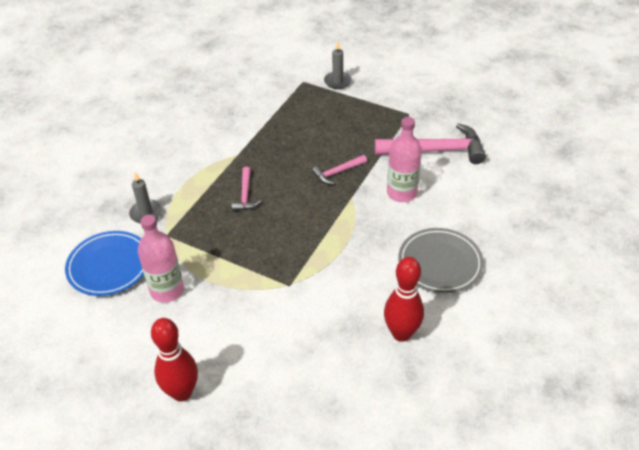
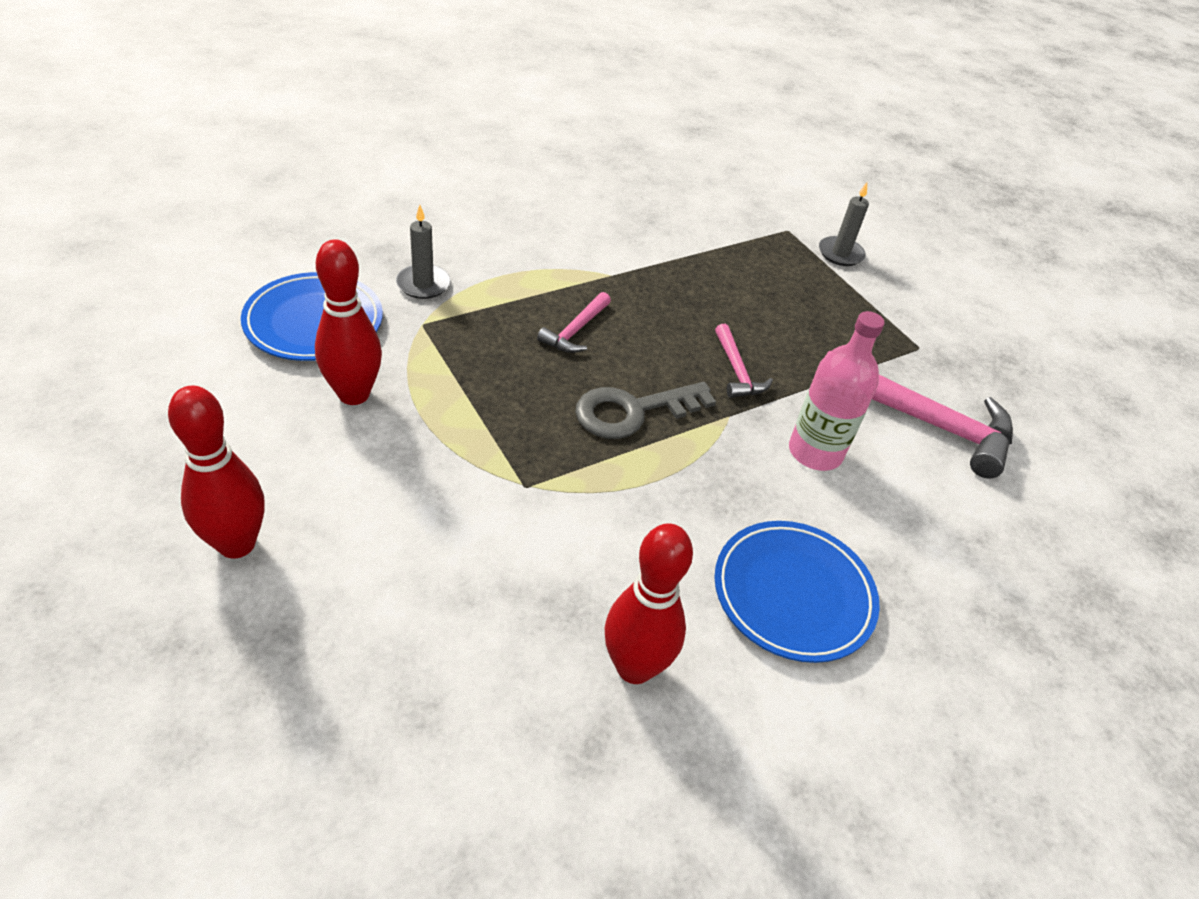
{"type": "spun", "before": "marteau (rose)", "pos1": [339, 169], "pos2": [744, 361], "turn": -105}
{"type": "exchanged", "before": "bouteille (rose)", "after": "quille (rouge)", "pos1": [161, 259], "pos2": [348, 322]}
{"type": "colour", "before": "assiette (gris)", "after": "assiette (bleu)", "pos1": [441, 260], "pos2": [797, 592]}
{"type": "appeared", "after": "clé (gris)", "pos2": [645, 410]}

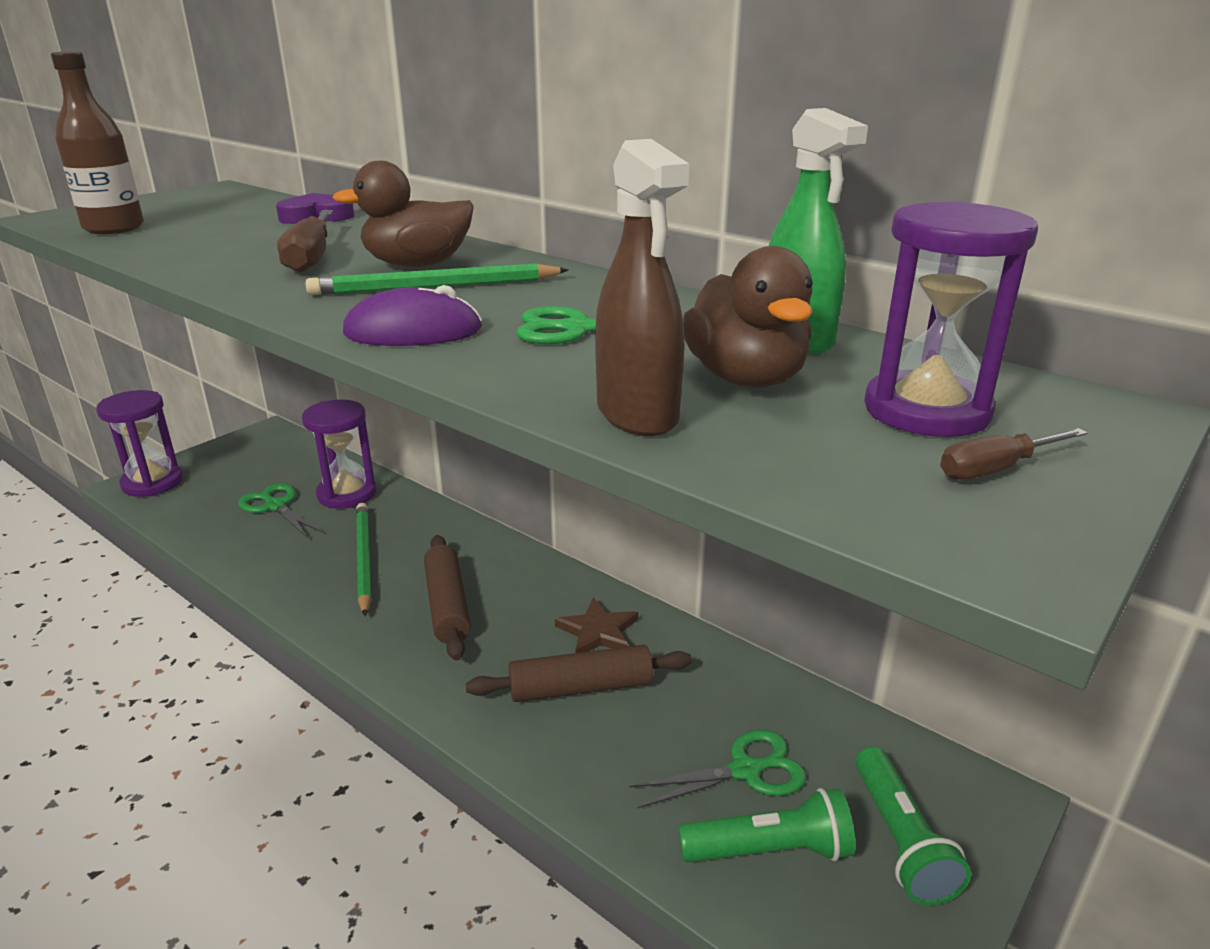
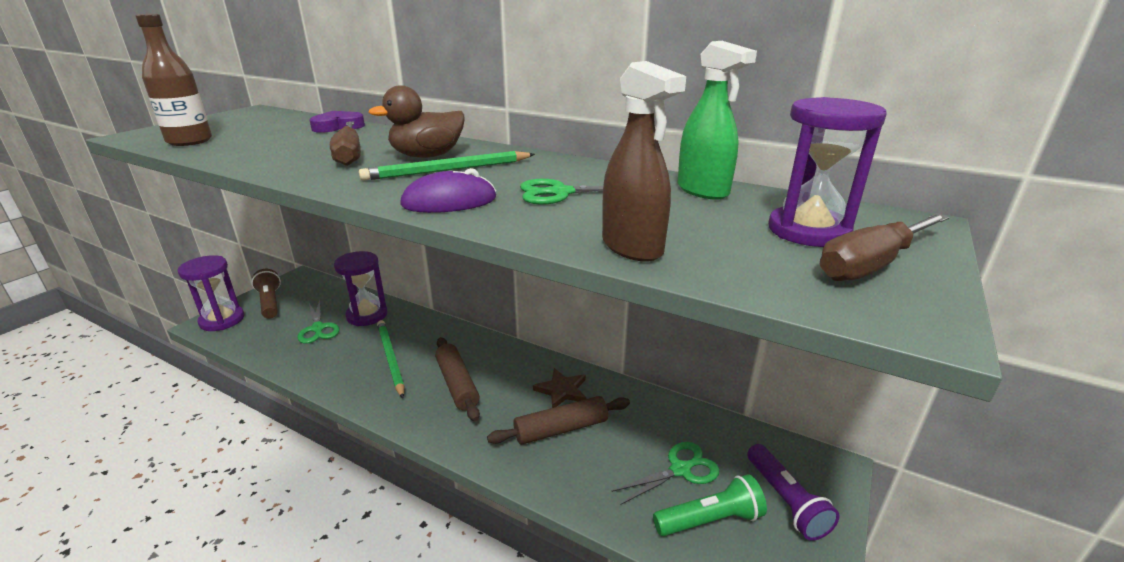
{"type": "missing", "before": "canard (marron)", "pos1": [748, 317]}
{"type": "size", "before": "tournevis (marron)", "pos1": [1013, 454], "pos2": [884, 247], "scale": 1.8}
{"type": "spun", "before": "ciseaux (vert)", "pos1": [280, 510], "pos2": [318, 321], "turn": -150}
{"type": "colour", "before": "lampe de poche (vert)", "after": "lampe de poche (violet)", "pos1": [913, 825], "pos2": [793, 492]}
{"type": "appeared", "after": "lampe de poche (marron)", "pos2": [266, 294]}

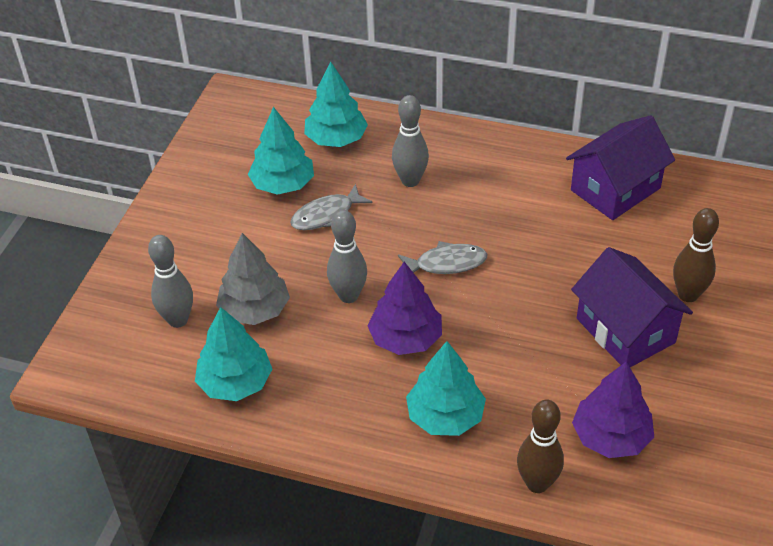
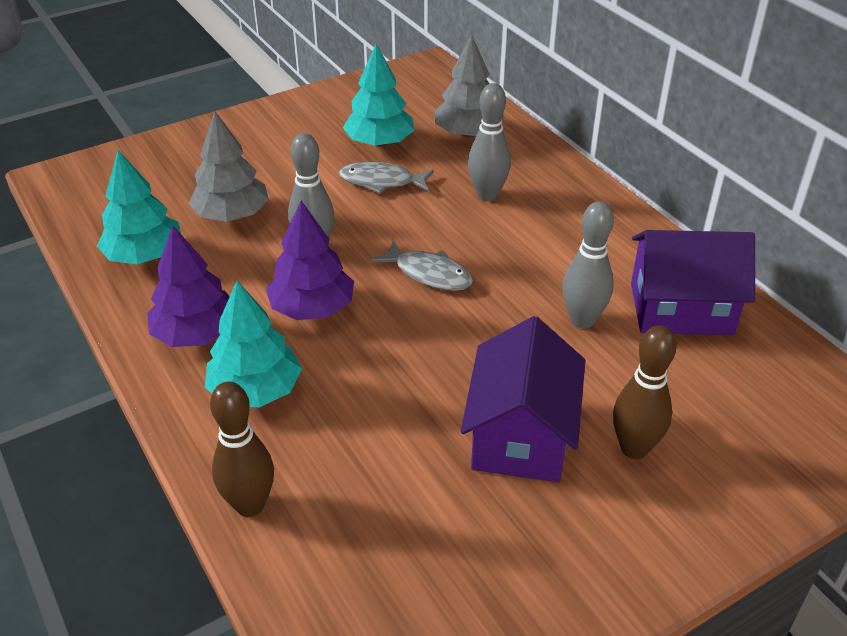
{"type": "colour", "before": "arbre (turquoise)", "after": "arbre (gris)", "pos1": [336, 104], "pos2": [469, 86]}
{"type": "relocated", "before": "quille (gris)", "pos1": [170, 281], "pos2": [588, 265]}
{"type": "relocated", "before": "arbre (violet)", "pos1": [613, 410], "pos2": [188, 286]}

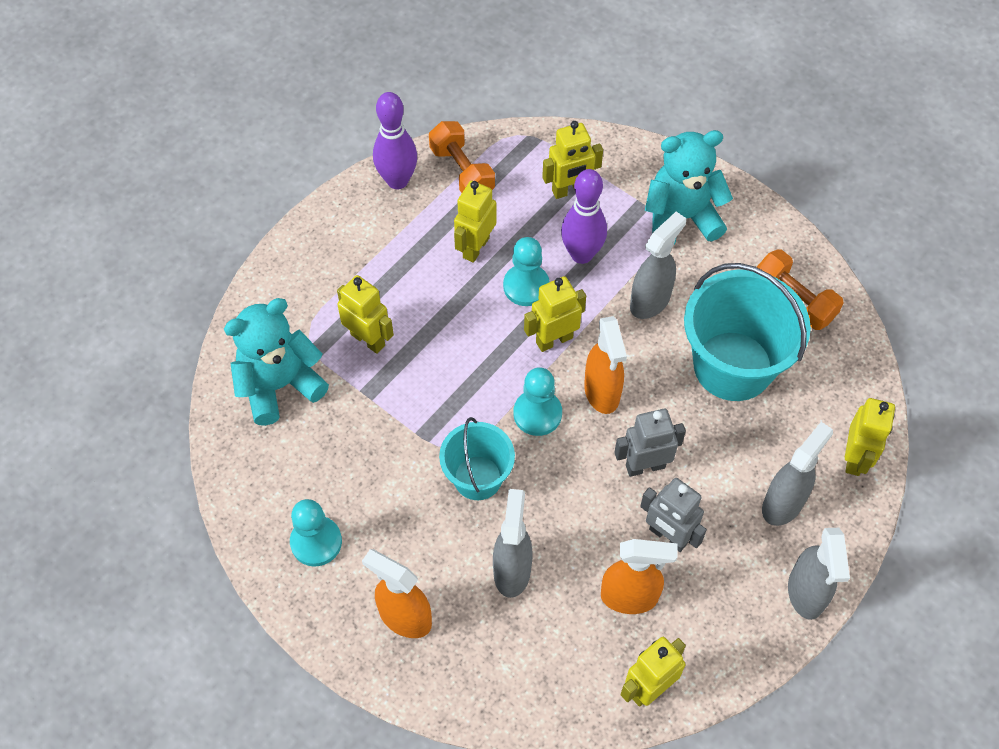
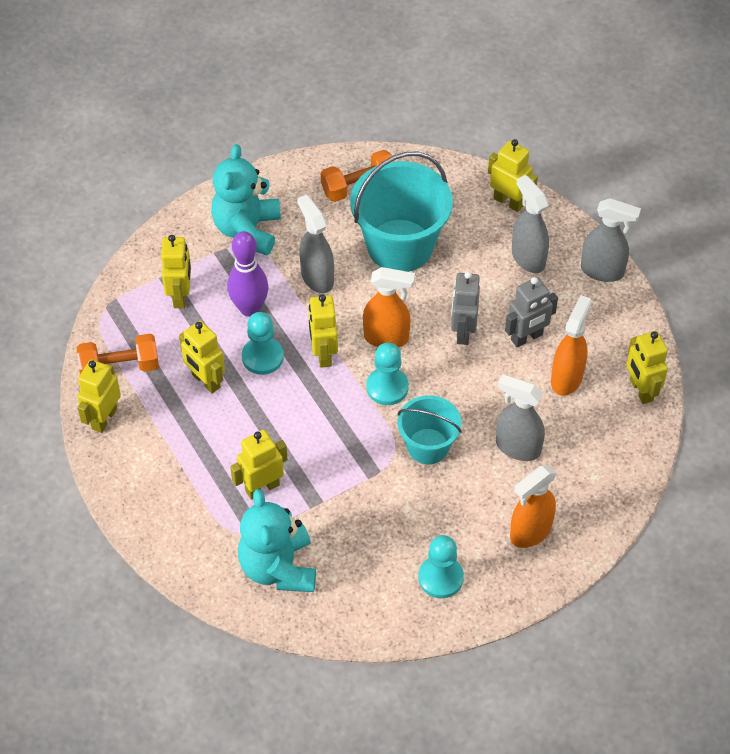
{"type": "exchanged", "before": "quille (violet)", "after": "robot (jaune)", "pos1": [395, 140], "pos2": [99, 396]}

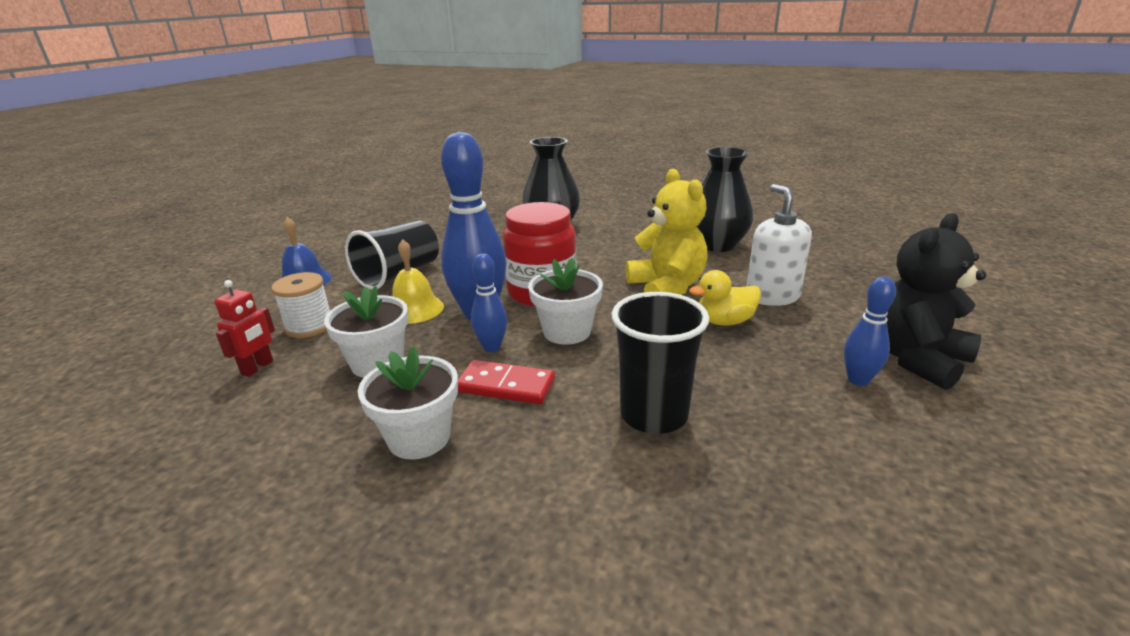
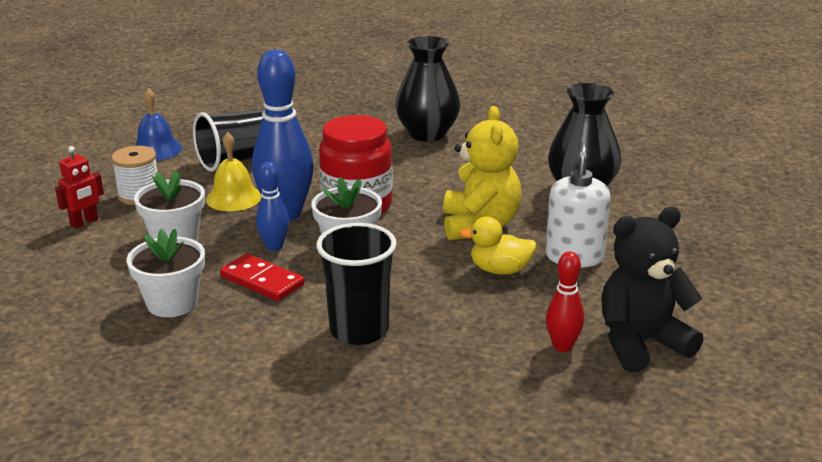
{"type": "colour", "before": "quille (bleu)", "after": "quille (rouge)", "pos1": [870, 331], "pos2": [565, 301]}

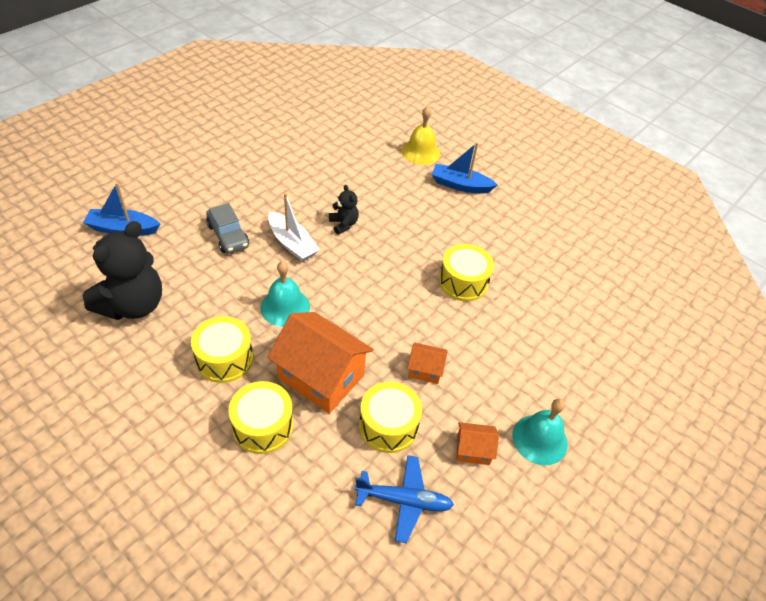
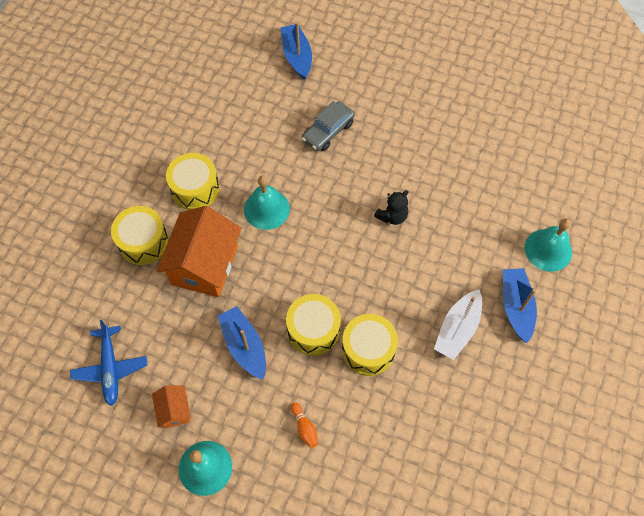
{"type": "colour", "before": "cloche (jaune)", "after": "cloche (turquoise)", "pos1": [421, 135], "pos2": [548, 245]}
{"type": "relocated", "before": "bateau (blanc)", "pos1": [294, 227], "pos2": [458, 324]}
{"type": "missing", "before": "ours en peluche (noir)", "pos1": [122, 270]}
{"type": "exchanged", "before": "maison (orange)", "after": "bateau (bleu)", "pos1": [428, 363], "pos2": [242, 342]}
{"type": "relocated", "before": "tambour (jaune)", "pos1": [390, 417], "pos2": [313, 325]}
{"type": "appeared", "after": "quille (orange)", "pos2": [304, 425]}

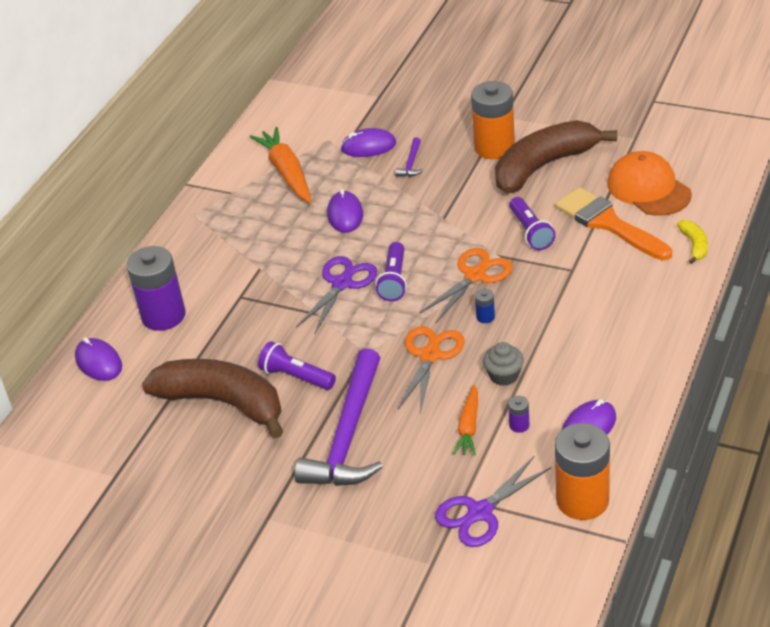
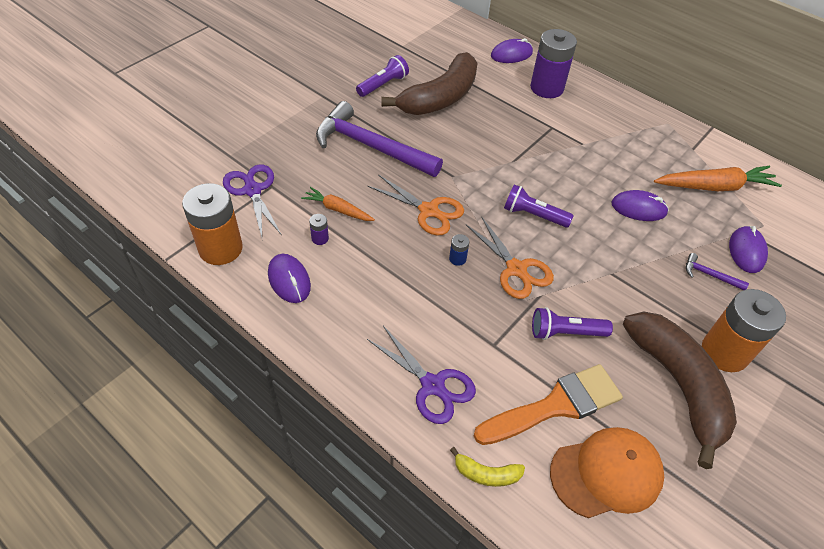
{"type": "relocated", "before": "ciseaux (violet)", "pos1": [336, 295], "pos2": [421, 375]}
{"type": "relocated", "before": "lampe de poche (violet)", "pos1": [297, 365], "pos2": [382, 76]}
{"type": "missing", "before": "muffin (gris)", "pos1": [503, 364]}

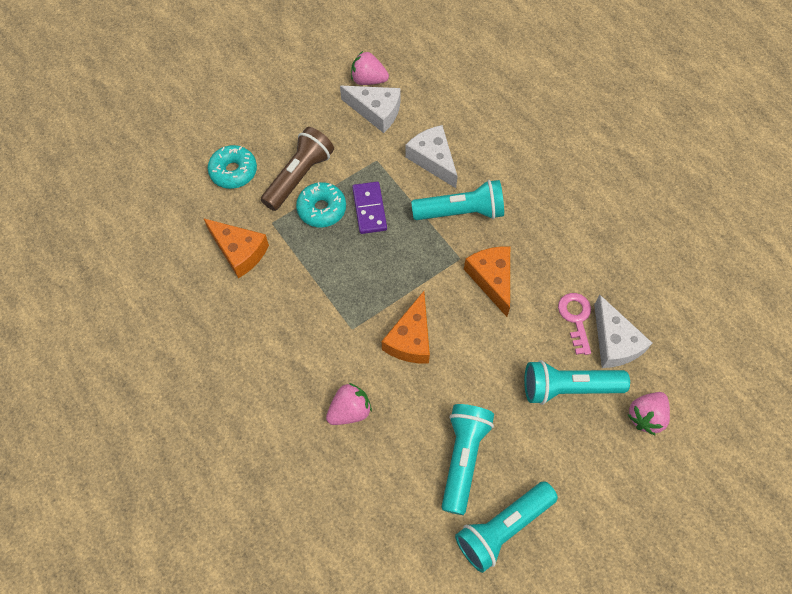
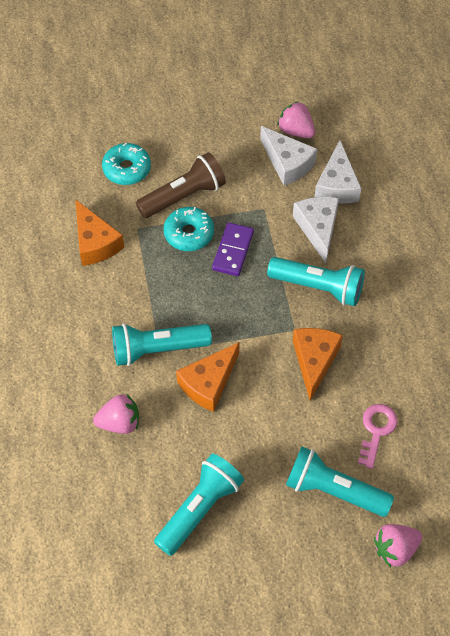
{"type": "relocated", "before": "fromage (blanc)", "pos1": [623, 331], "pos2": [338, 172]}
{"type": "relocated", "before": "lampe de poche (turquoise)", "pos1": [506, 527], "pos2": [162, 344]}

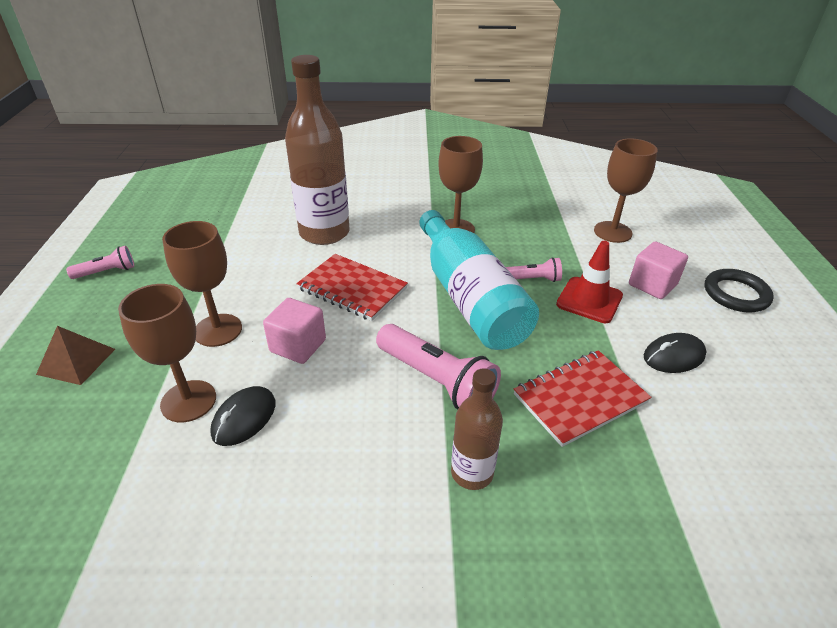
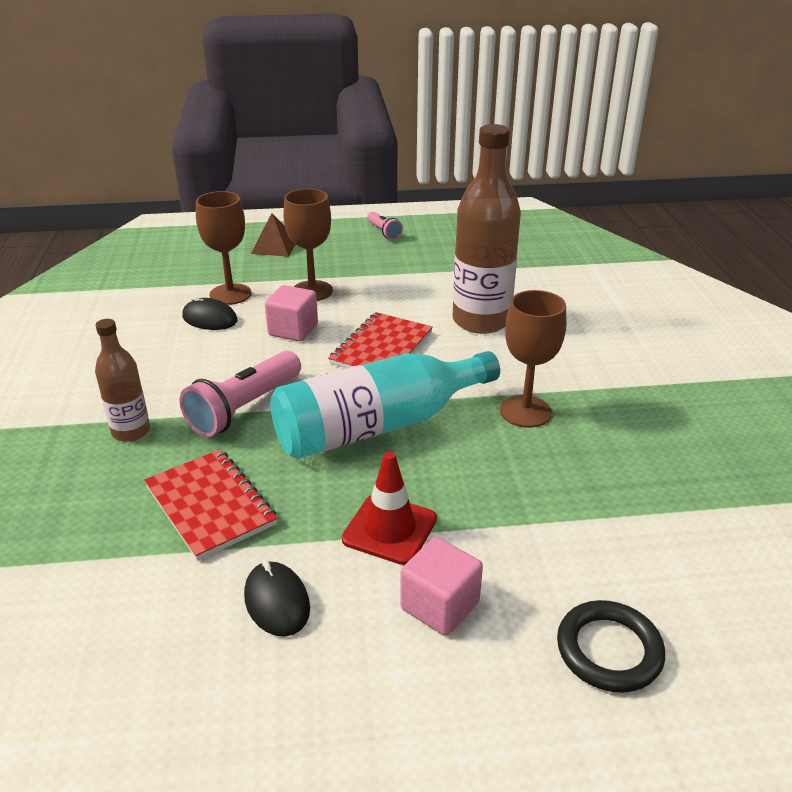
{"type": "missing", "before": "verre à pied (marron)", "pos1": [626, 190]}
{"type": "missing", "before": "lampe de poche (rose)", "pos1": [534, 269]}
{"type": "relocated", "before": "anneau (noir)", "pos1": [739, 290], "pos2": [611, 646]}

